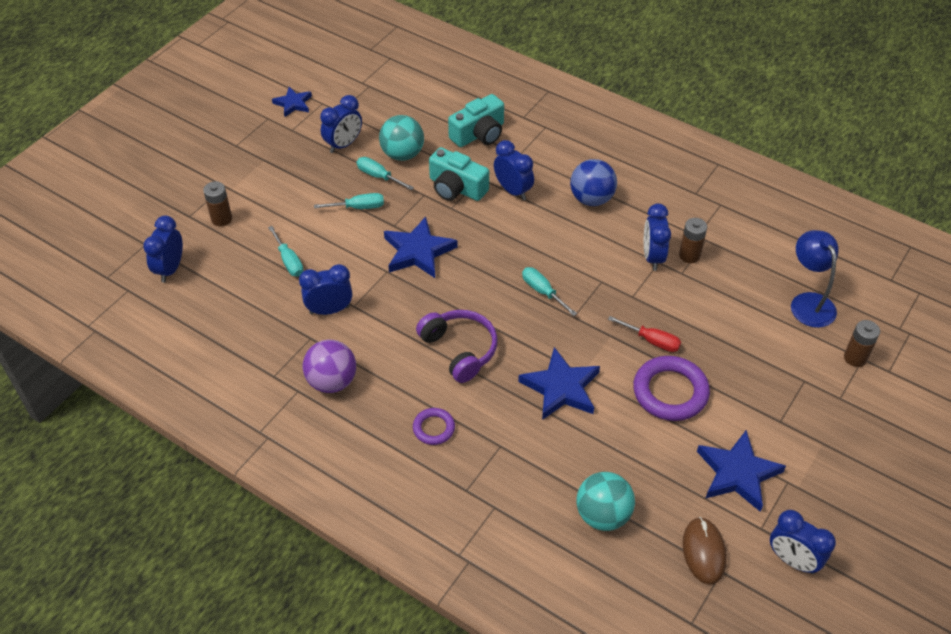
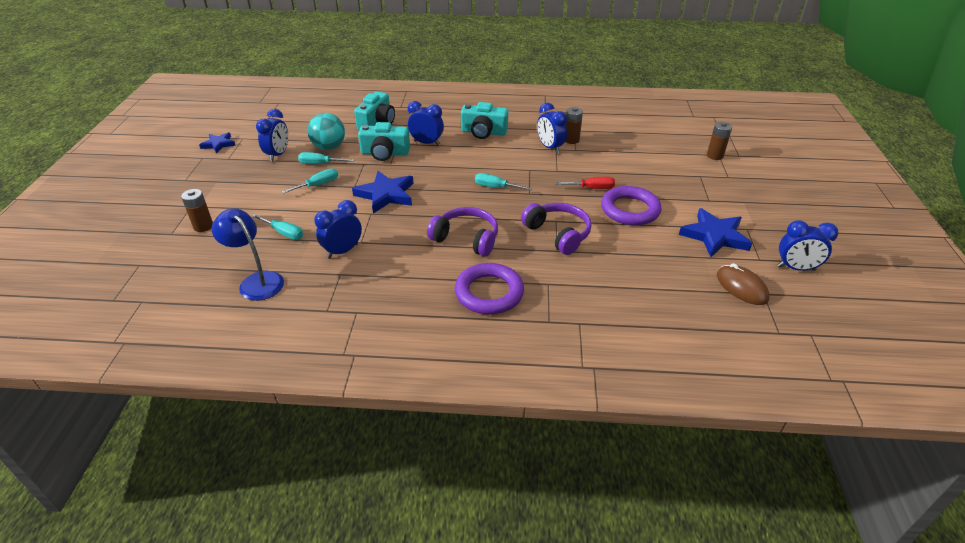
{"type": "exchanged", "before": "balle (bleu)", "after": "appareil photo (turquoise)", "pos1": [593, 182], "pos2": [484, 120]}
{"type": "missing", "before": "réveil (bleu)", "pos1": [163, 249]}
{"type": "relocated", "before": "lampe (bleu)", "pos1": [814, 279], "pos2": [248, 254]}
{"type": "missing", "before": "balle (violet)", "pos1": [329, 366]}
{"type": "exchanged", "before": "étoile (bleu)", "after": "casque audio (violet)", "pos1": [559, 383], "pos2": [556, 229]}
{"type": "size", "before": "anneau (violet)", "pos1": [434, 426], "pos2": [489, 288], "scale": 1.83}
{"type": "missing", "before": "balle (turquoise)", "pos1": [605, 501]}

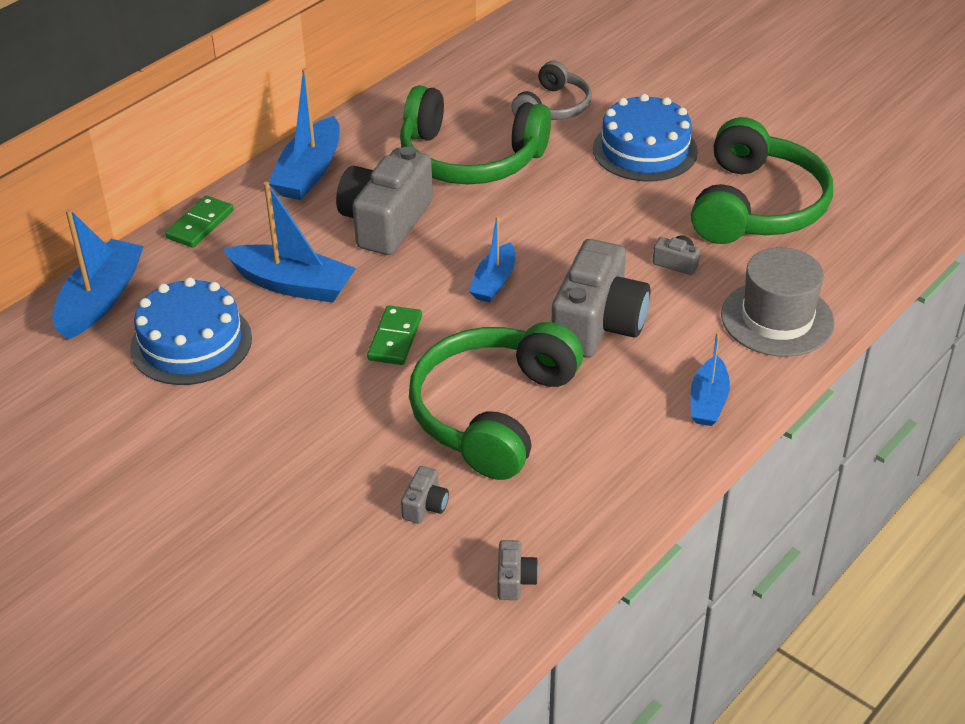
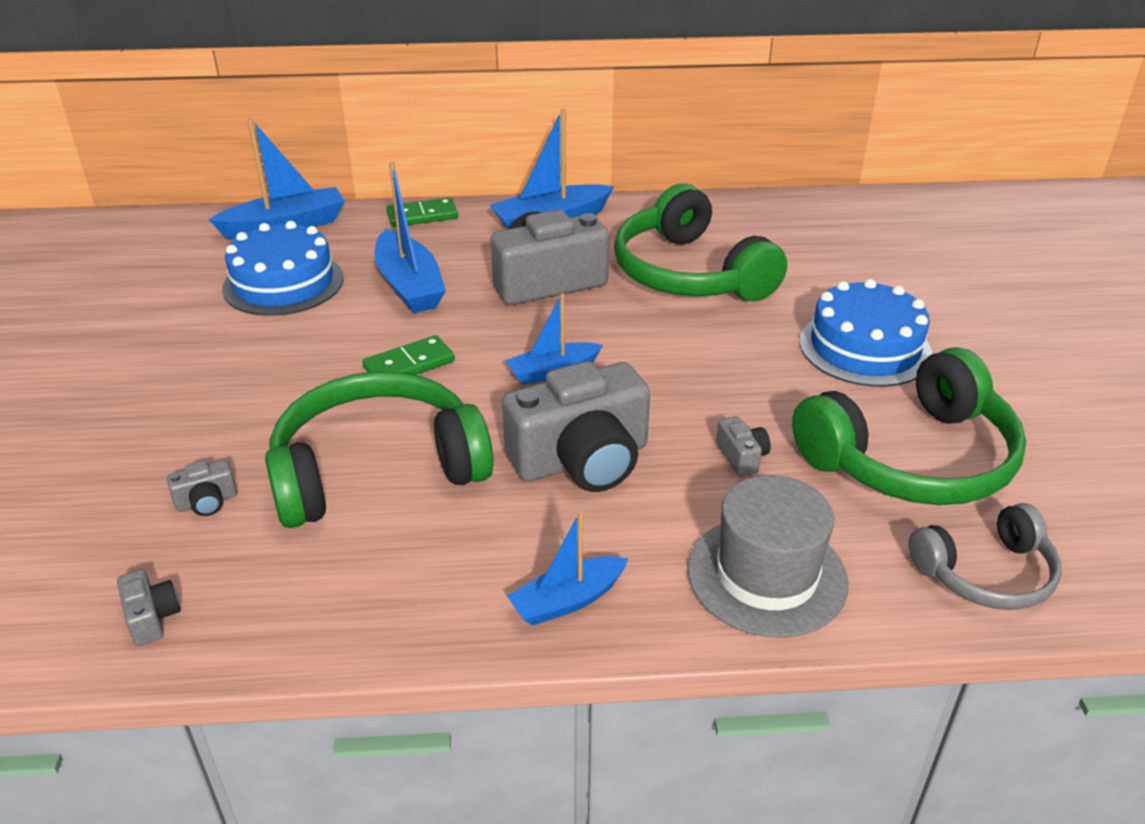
{"type": "relocated", "before": "casque audio (gris)", "pos1": [551, 90], "pos2": [984, 556]}
{"type": "spun", "before": "appareil photo (gris)", "pos1": [518, 570], "pos2": [148, 607], "turn": -75}

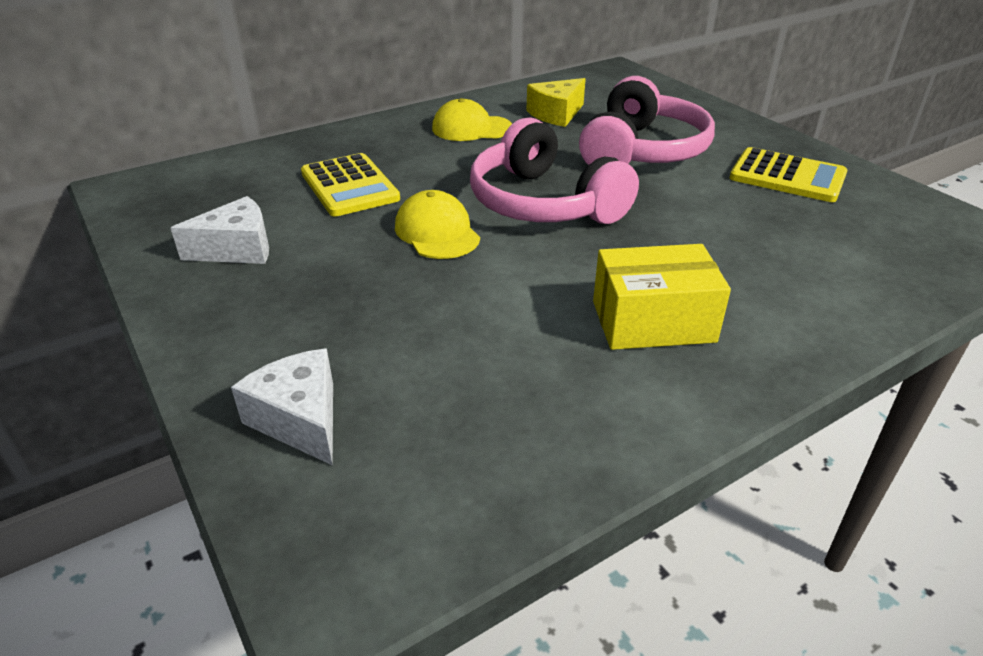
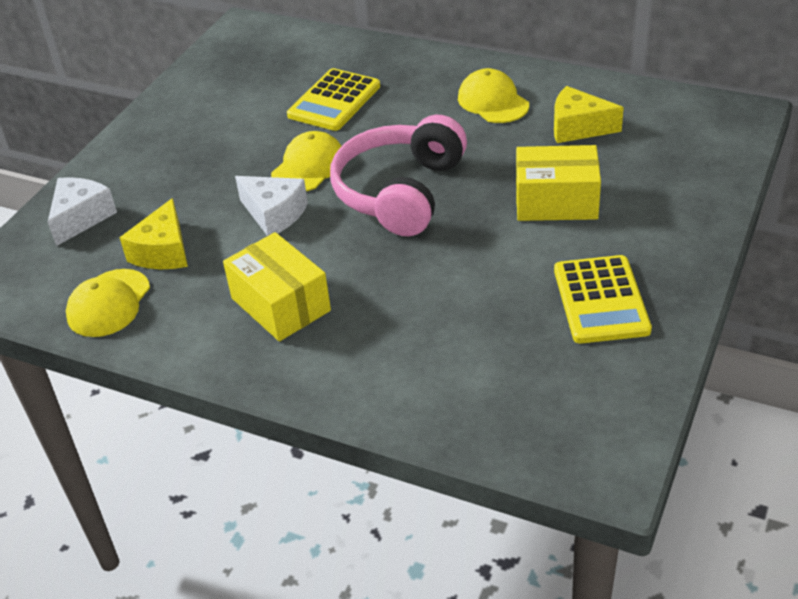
{"type": "exchanged", "before": "casque audio (rose)", "after": "boîte (jaune)", "pos1": [647, 120], "pos2": [558, 183]}
{"type": "relocated", "before": "fromage (blanc)", "pos1": [220, 230], "pos2": [271, 206]}
{"type": "appeared", "after": "fromage (jaune)", "pos2": [153, 233]}
{"type": "appeared", "after": "casquette (jaune)", "pos2": [108, 303]}

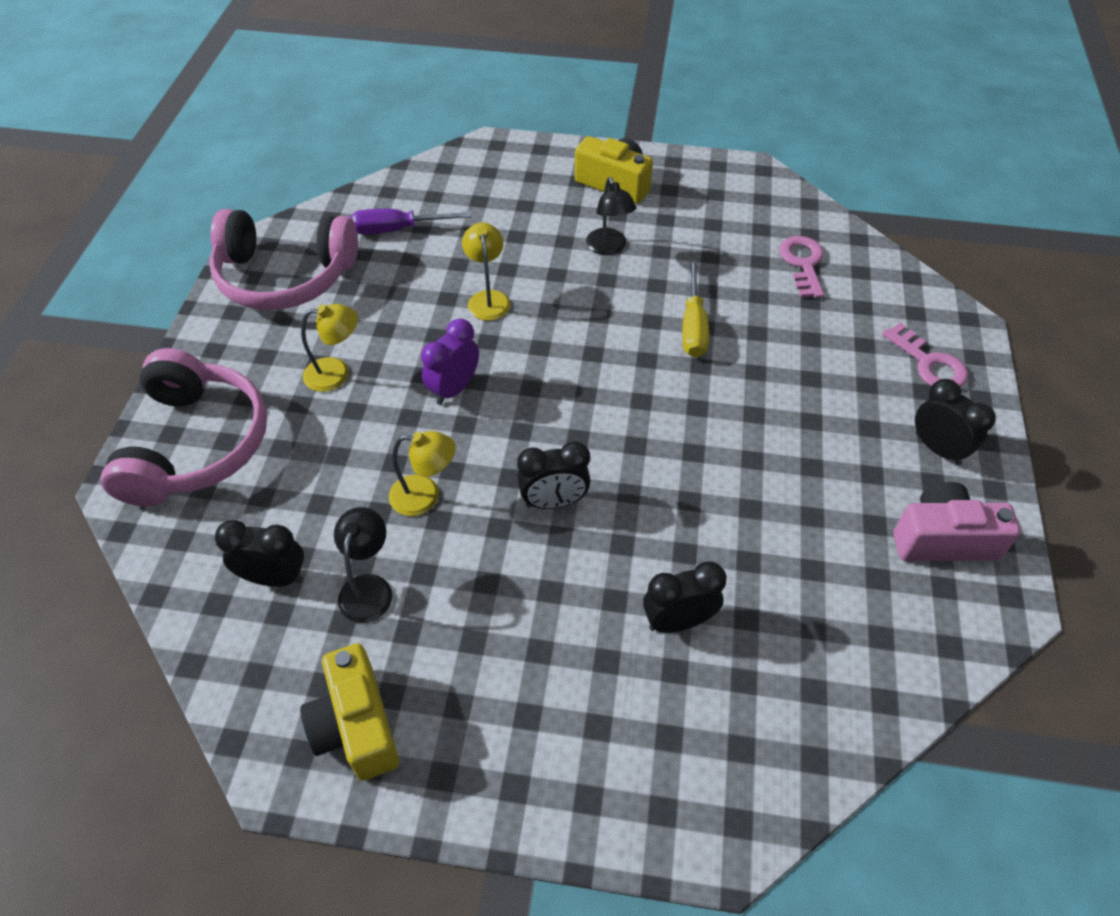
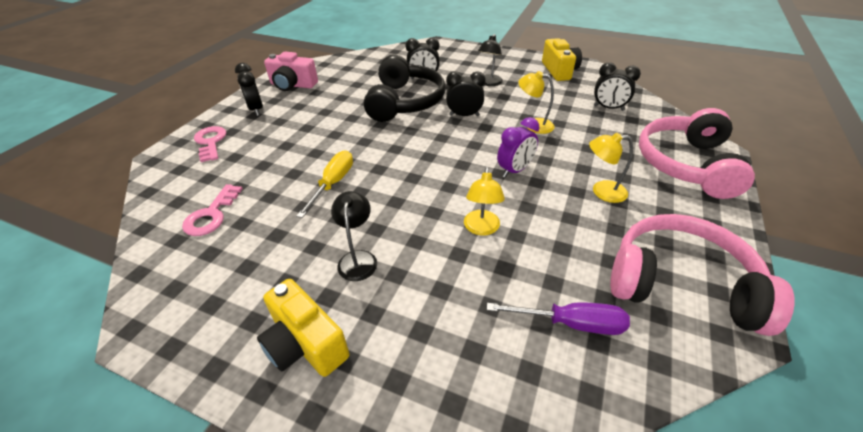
{"type": "relocated", "before": "lampe (noir)", "pos1": [363, 565], "pos2": [490, 60]}
{"type": "appeared", "after": "casque audio (noir)", "pos2": [404, 88]}

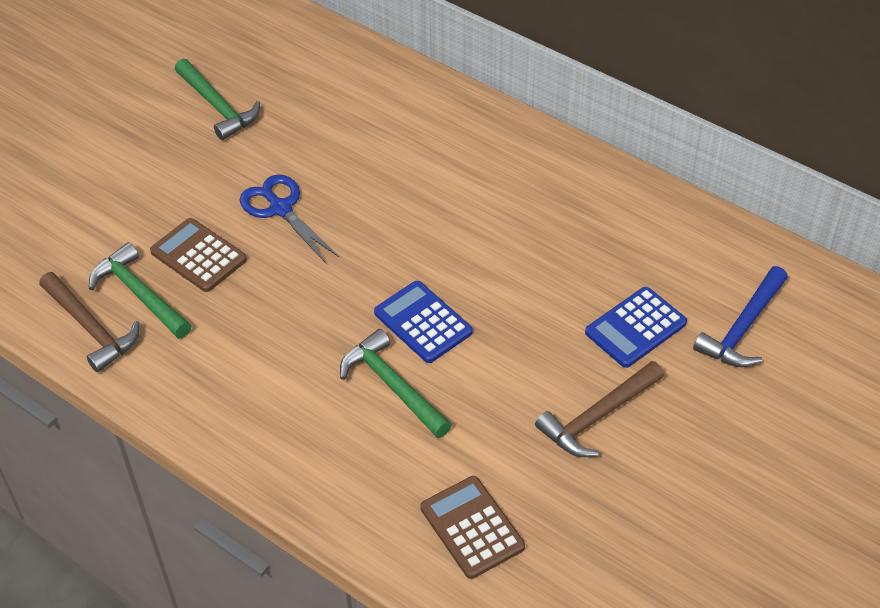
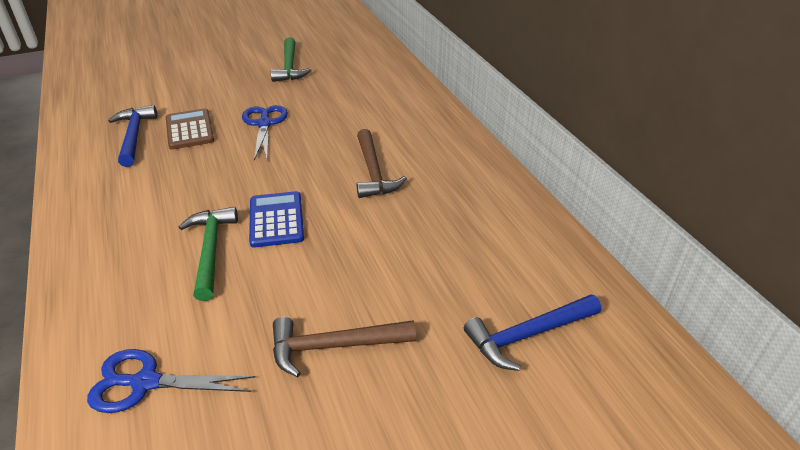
{"type": "colour", "before": "marteau (vert)", "after": "marteau (bleu)", "pos1": [140, 290], "pos2": [132, 136]}
{"type": "relocated", "before": "marteau (marron)", "pos1": [89, 322], "pos2": [382, 163]}
{"type": "missing", "before": "calculatrice (bleu)", "pos1": [636, 327]}
{"type": "exchanged", "before": "calculatrice (marron)", "after": "ciseaux (bleu)", "pos1": [472, 527], "pos2": [171, 381]}

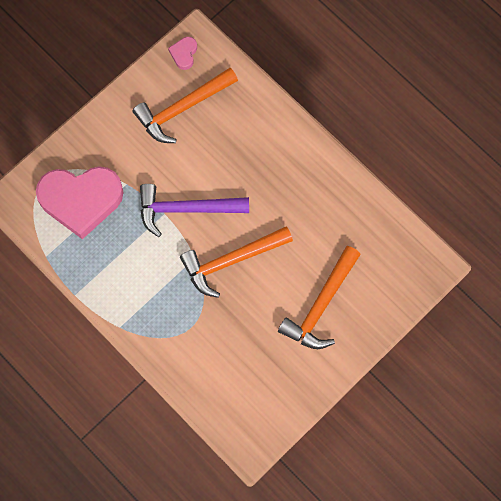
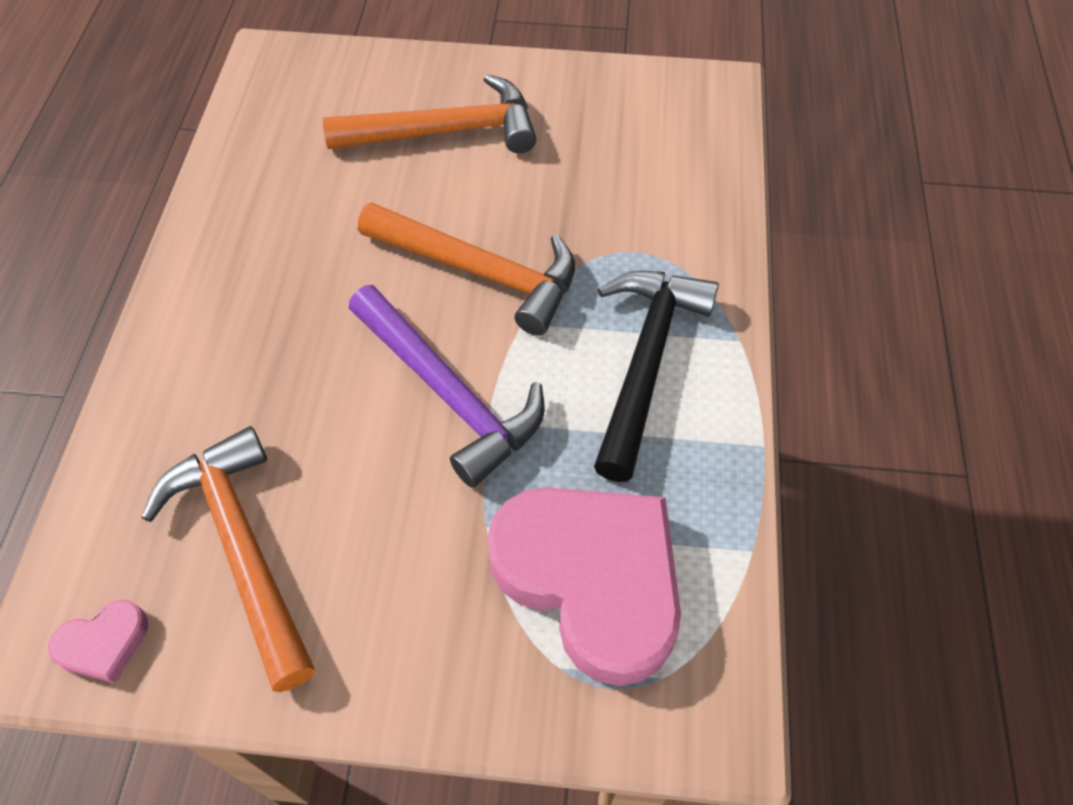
{"type": "spun", "before": "marteau (orange)", "pos1": [185, 105], "pos2": [228, 559], "turn": -135}
{"type": "appeared", "after": "marteau (noir)", "pos2": [656, 376]}

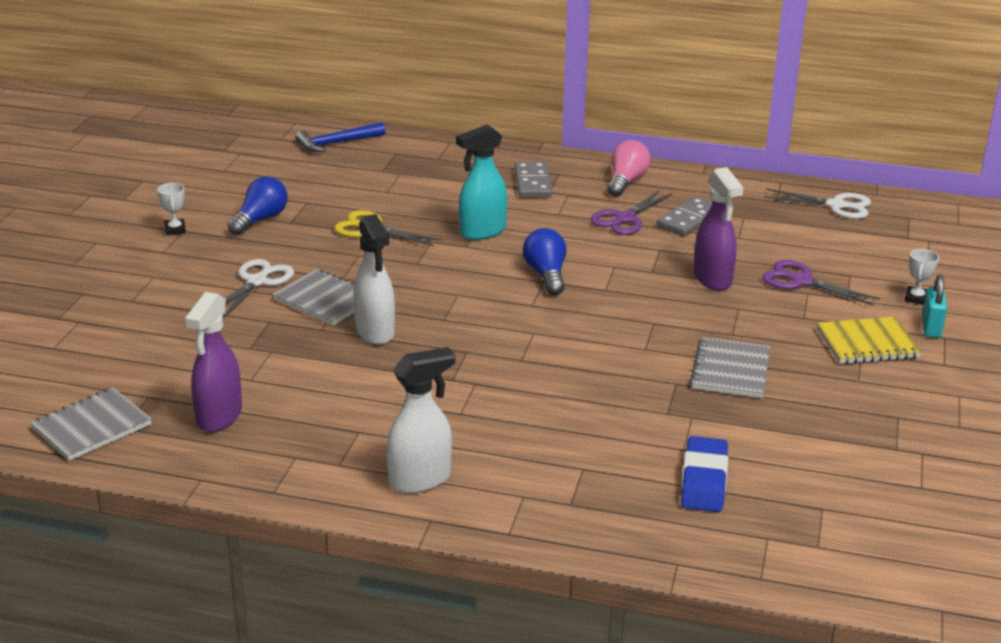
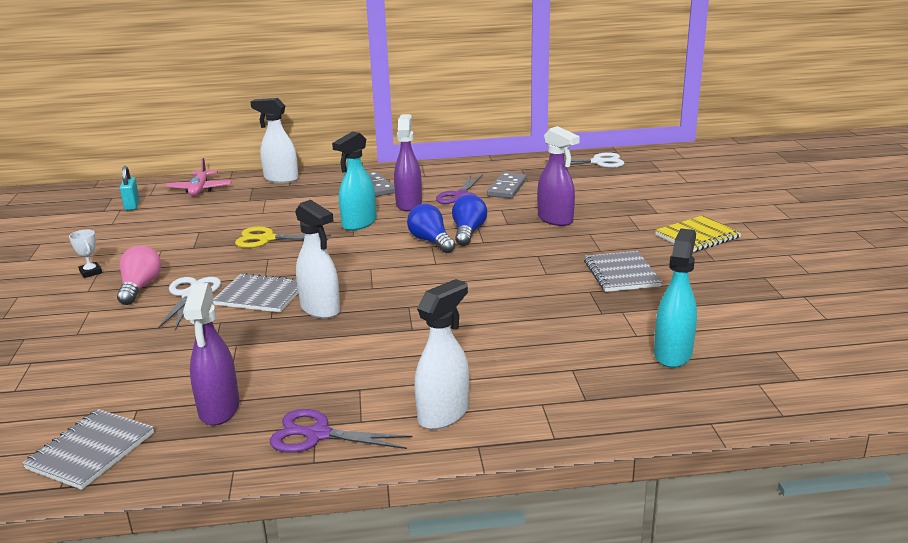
{"type": "exchanged", "before": "marteau (bleu)", "after": "avion (rose)", "pos1": [340, 137], "pos2": [198, 177]}
{"type": "relocated", "before": "ampoule (rose)", "pos1": [629, 168], "pos2": [139, 275]}
{"type": "relocated", "before": "ampoule (bleu)", "pos1": [257, 206], "pos2": [469, 220]}
{"type": "missing", "before": "trophée (blanc)", "pos1": [922, 277]}
{"type": "relocated", "before": "ciseaux (violet)", "pos1": [821, 283], "pos2": [341, 431]}
{"type": "relocated", "before": "cadenas (turquoise)", "pos1": [934, 306], "pos2": [130, 188]}
{"type": "exchanged", "before": "gomme (bleu)", "after": "vaporisateur (turquoise)", "pos1": [704, 474], "pos2": [675, 298]}
{"type": "appeared", "after": "vaporisateur (blanc)", "pos2": [274, 140]}
{"type": "appeared", "after": "vaporisateur (violet)", "pos2": [408, 162]}

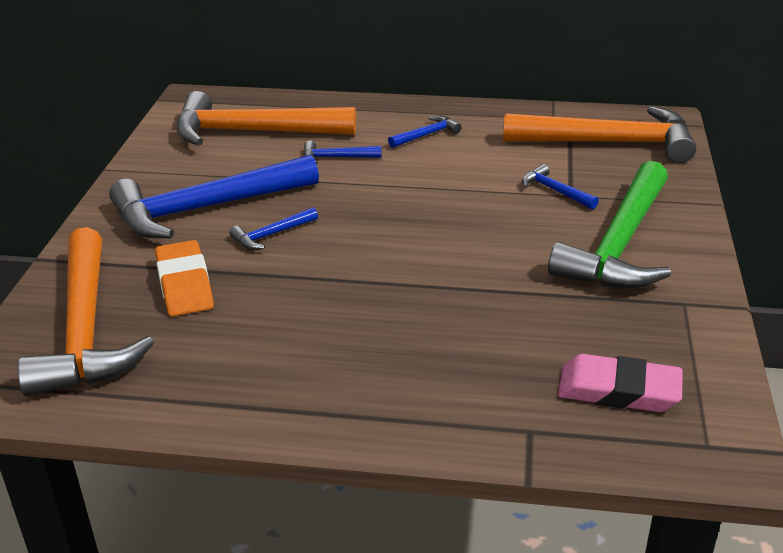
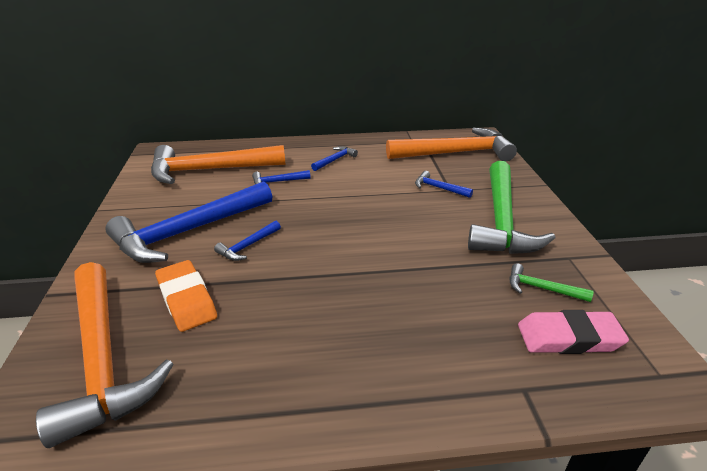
{"type": "appeared", "after": "marteau (vert)", "pos2": [552, 282]}

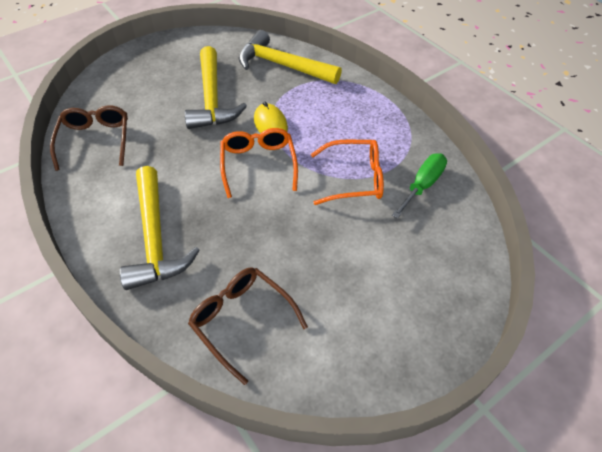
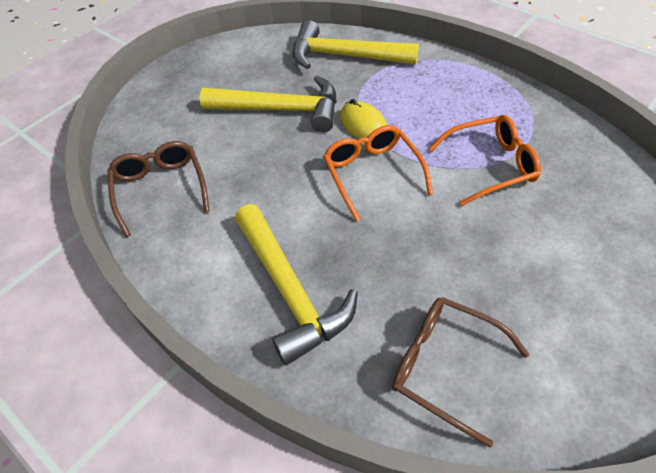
{"type": "spun", "before": "marteau (jaune)", "pos1": [215, 87], "pos2": [268, 104], "turn": -60}
{"type": "missing", "before": "tournevis (vert)", "pos1": [419, 186]}

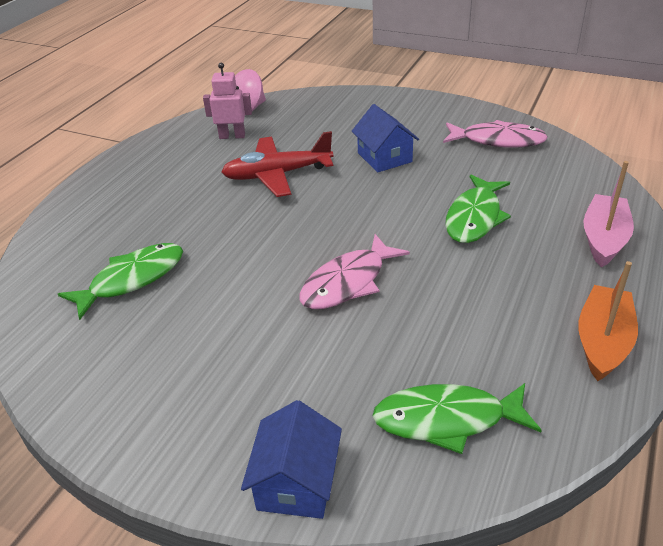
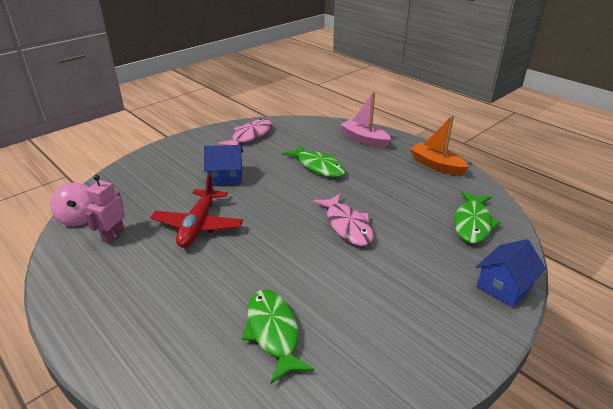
{"type": "spun", "before": "maison (bleu)", "pos1": [291, 459], "pos2": [511, 273], "turn": -75}

